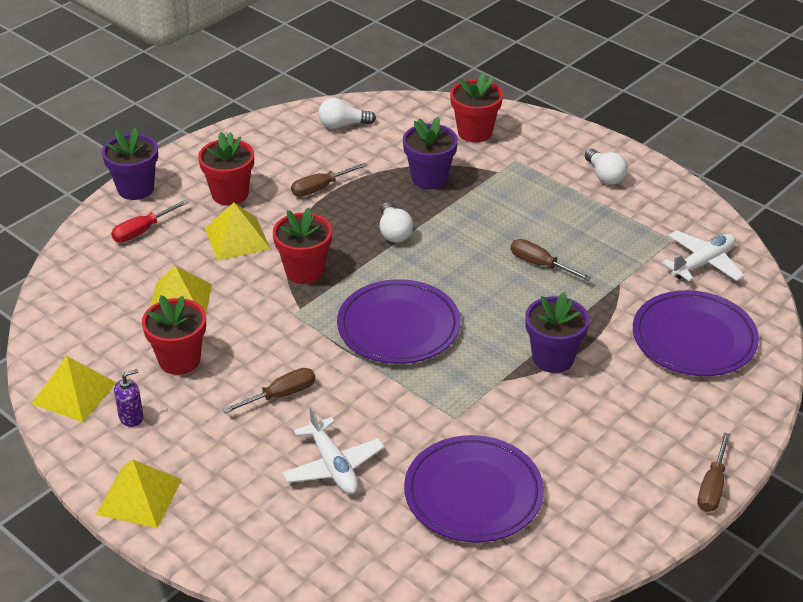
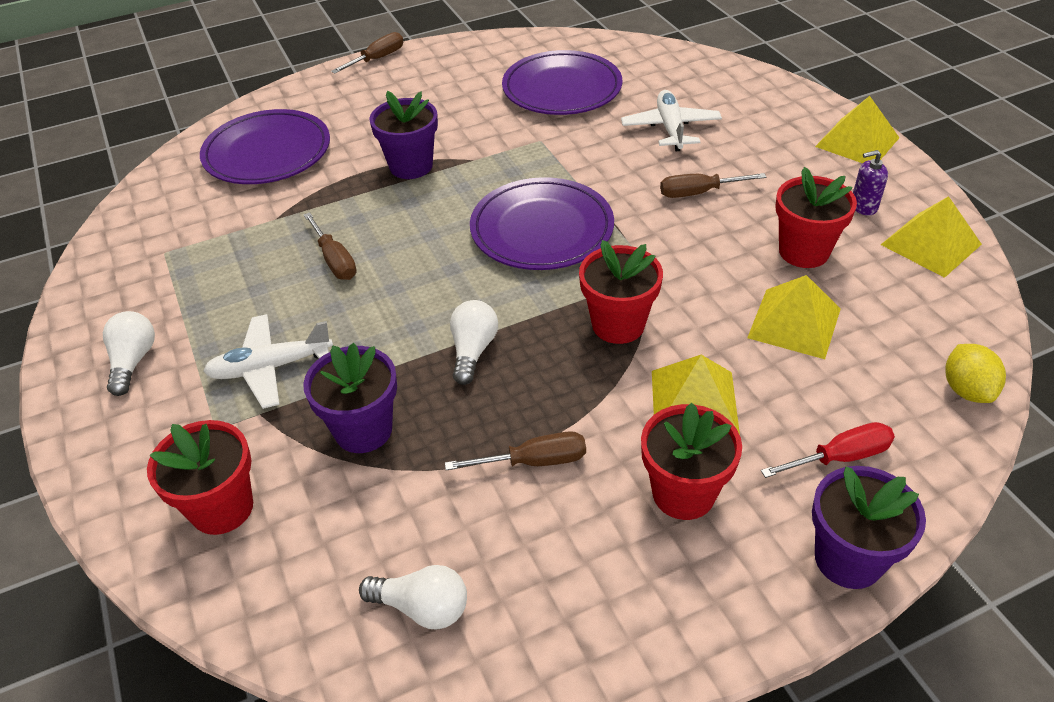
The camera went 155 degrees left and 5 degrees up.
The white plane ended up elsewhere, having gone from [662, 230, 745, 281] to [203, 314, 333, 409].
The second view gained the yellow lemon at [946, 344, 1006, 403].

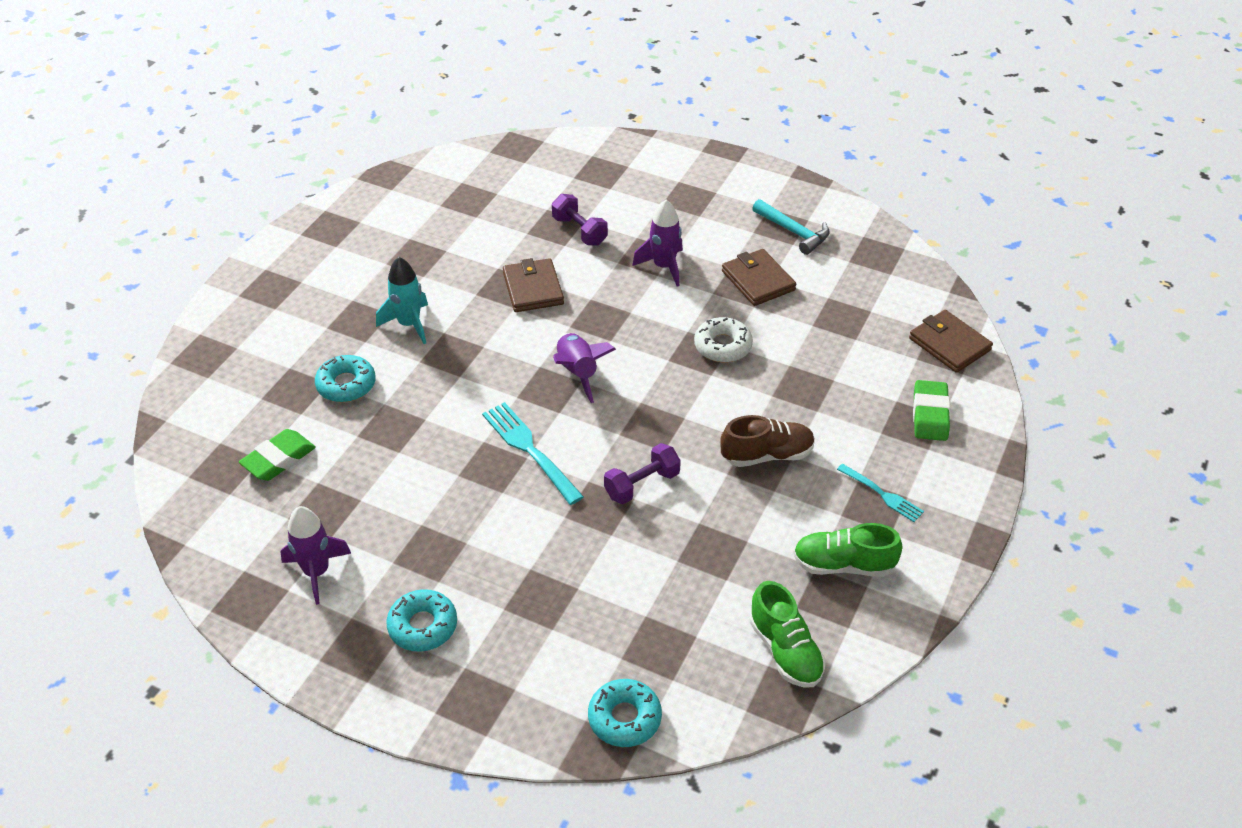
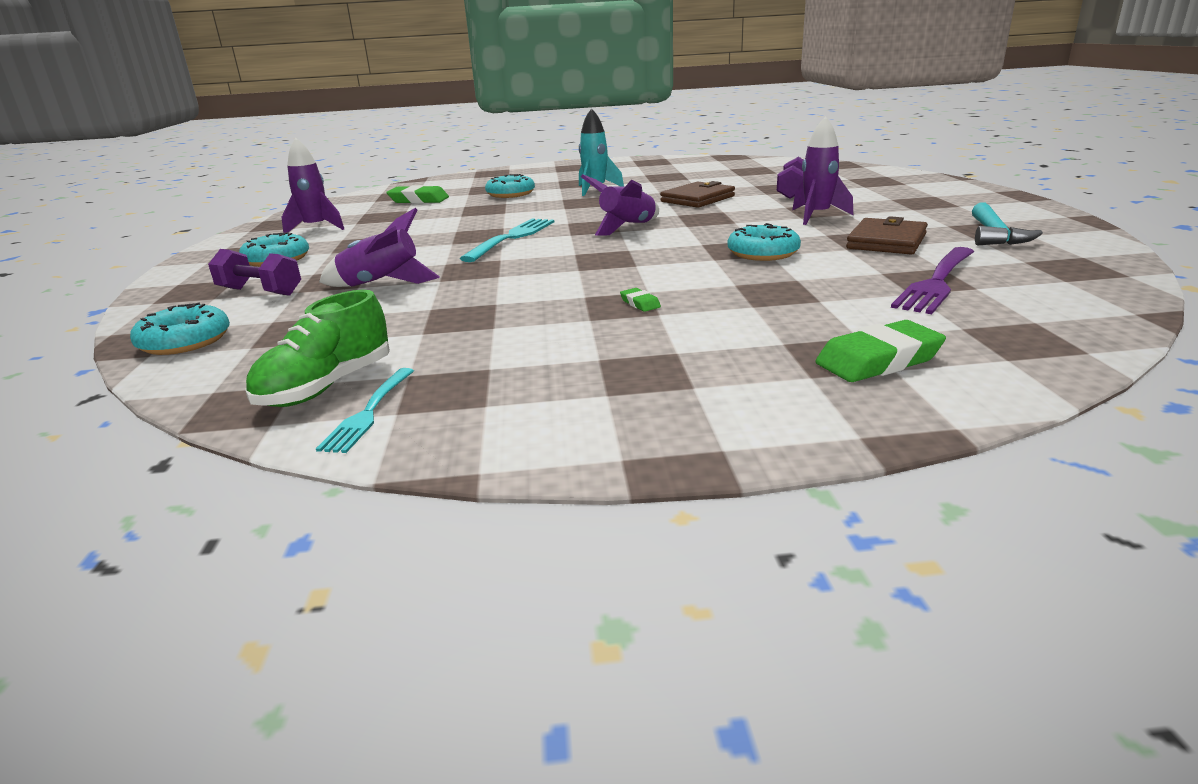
The camera went 60 degrees right and 20 degrees down.
The purple dumbbell ended up elsewhere, having gone from [604, 443, 681, 504] to [208, 249, 301, 296].
The turquoise fork ended up elsewhere, having gone from [837, 464, 924, 522] to [316, 368, 414, 453].
The second view gained the purple rocket at [319, 208, 440, 287].
Where the brown shoe stood at [720, 415, 815, 467], the green eraser came to stand at [620, 288, 661, 312].
What was the white donut at [694, 317, 753, 362] turned into the turquoise donut at [728, 223, 801, 261].
The second view gained the purple fork at [891, 247, 974, 314].
The second view lost the green shoe at [793, 523, 902, 577].
The second view lost the brown wallet at [909, 310, 993, 373].

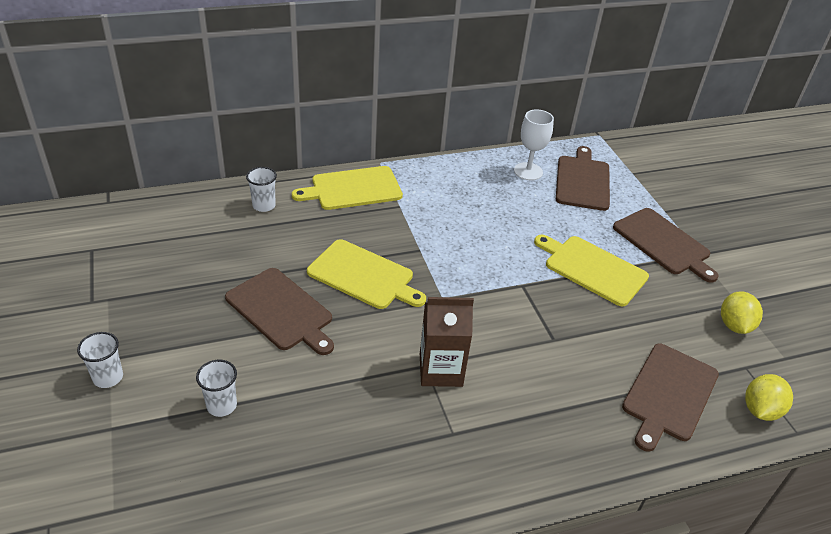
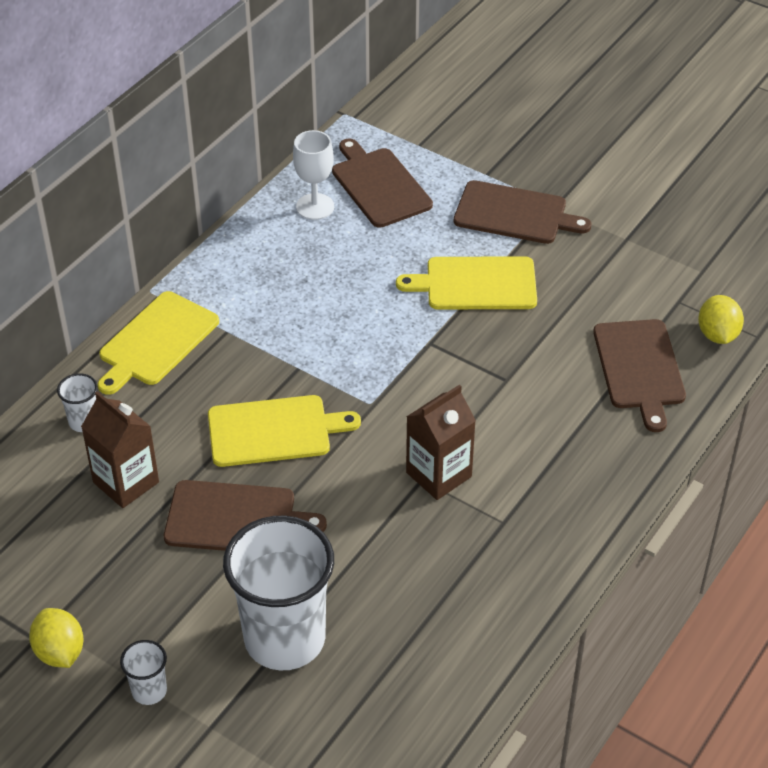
The camera went 35 degrees left and 5 degrees up.
The yellow lemon ended up elsewhere, having gone from [721, 291, 763, 334] to [29, 608, 83, 668].
The second view gained the brown carton at [81, 391, 159, 508].
The size of the white cup at [196, 360, 237, 417] changed by a factor of 2.37.

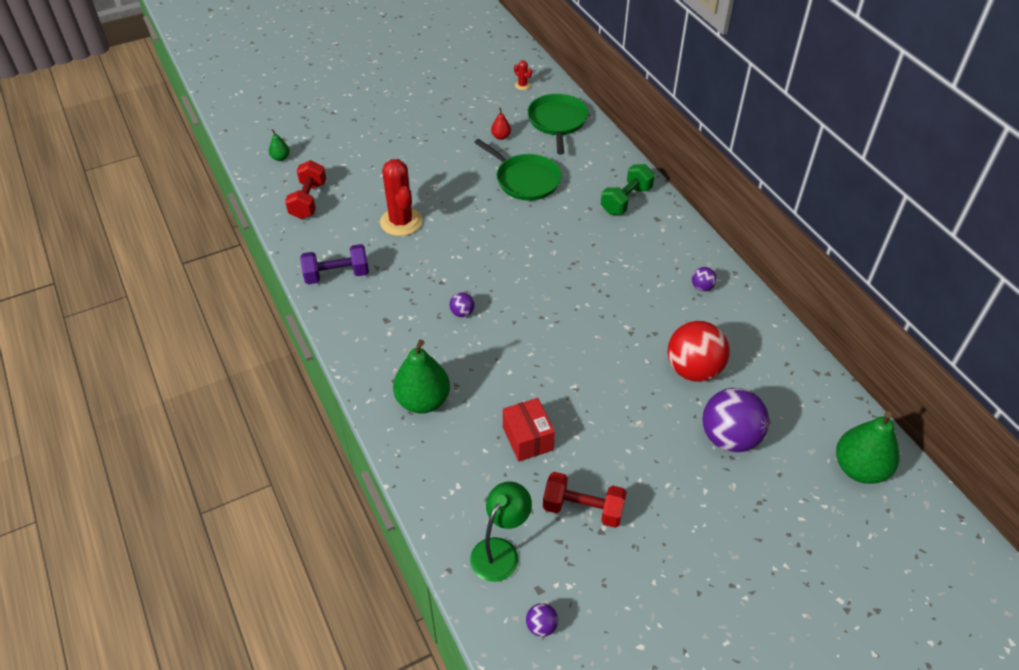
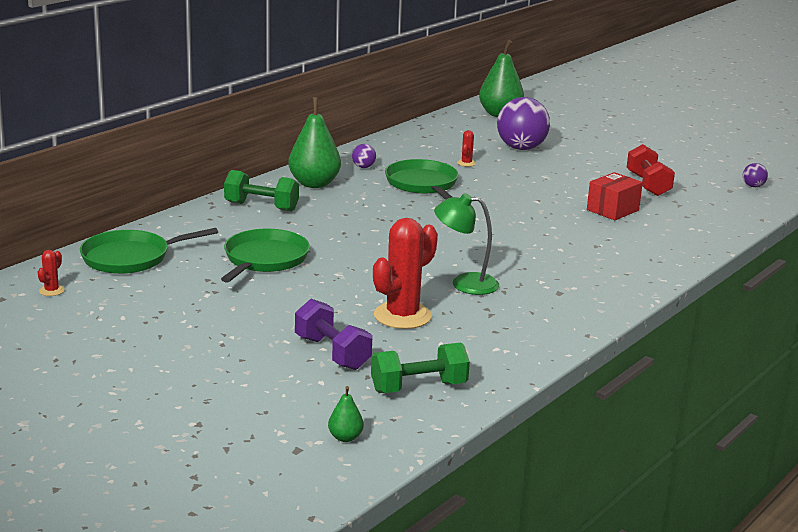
The camera went 115 degrees left and 25 degrees down.
The green pear ended up elsewhere, having gone from [393, 339, 450, 413] to [288, 97, 341, 188].
The purple dumbbell ended up elsewhere, having gone from [300, 244, 369, 284] to [295, 299, 373, 370].
What was the red dumbbell at [285, 160, 326, 219] turned into the green dumbbell at [371, 343, 470, 393].
The second view gained the green pan at [385, 159, 459, 200].
The green lamp ended up elsewhere, having gone from [470, 481, 532, 582] to [434, 193, 499, 295].
Where the red ball stood at [667, 321, 730, 382], the red cactus came to stand at [457, 130, 476, 167].
The second view lost the purple ball at [450, 292, 474, 317].
The second view lost the red pear at [491, 108, 511, 140].

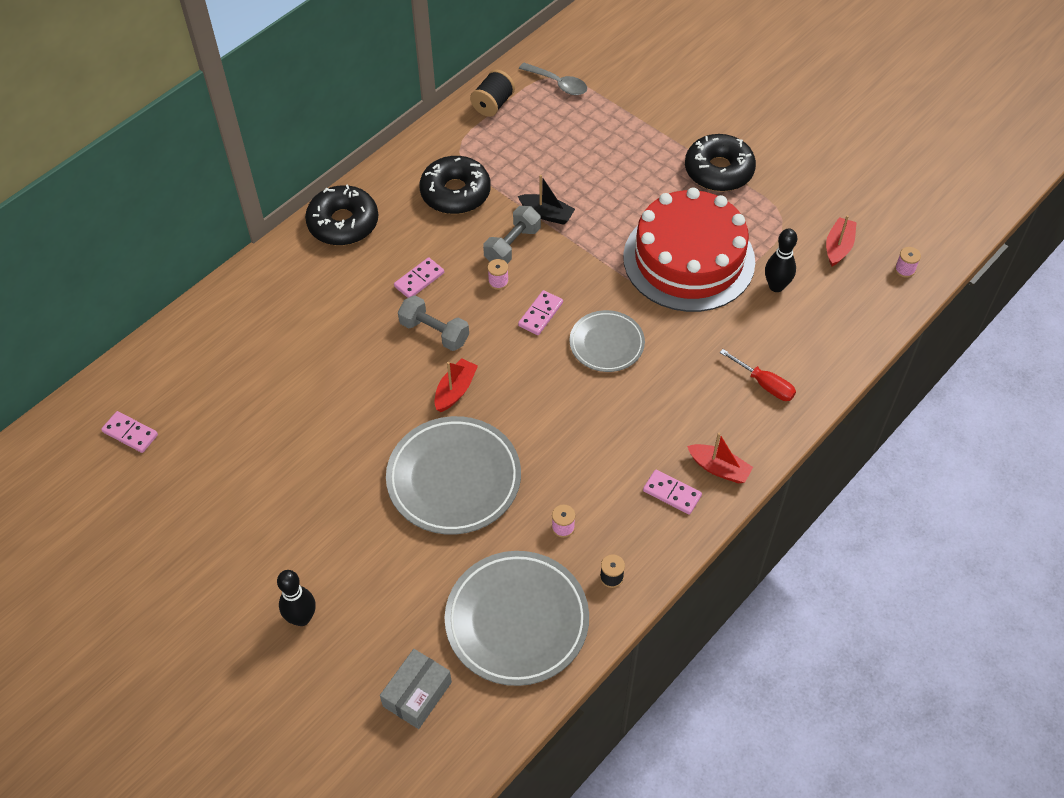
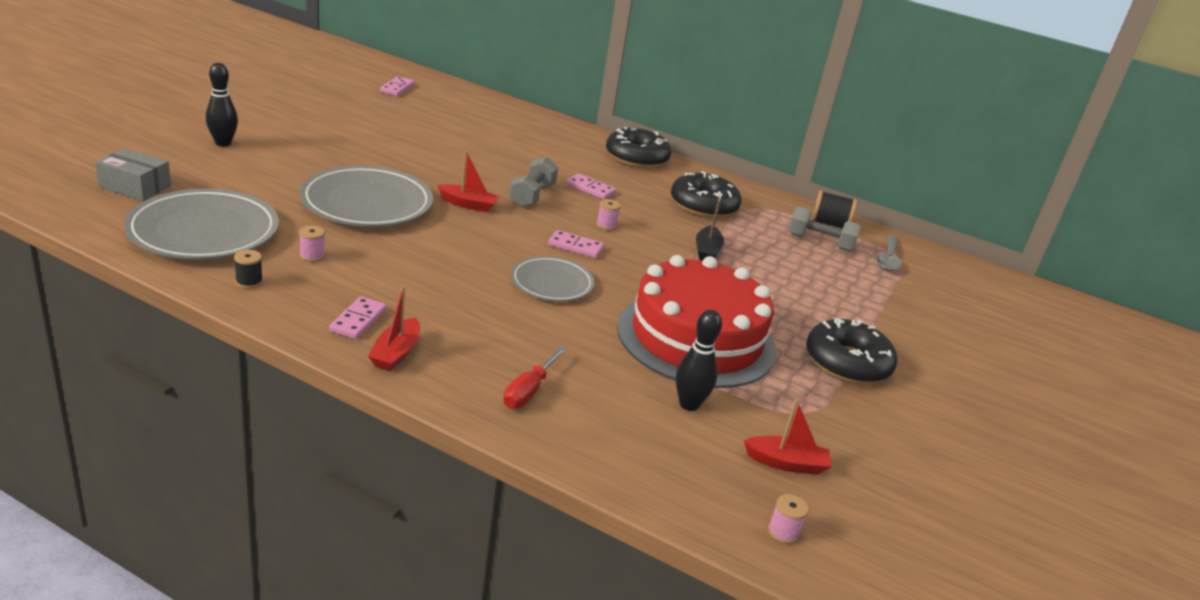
The camera went 70 degrees right and 25 degrees down.
The grey dumbbell ended up elsewhere, having gone from [483, 206, 541, 264] to [789, 207, 861, 251].

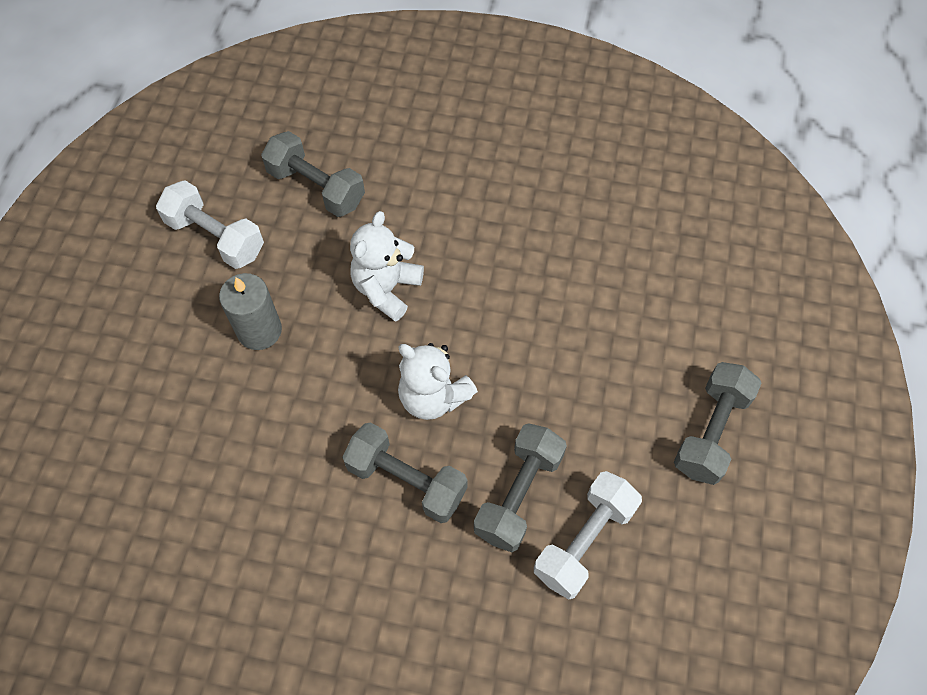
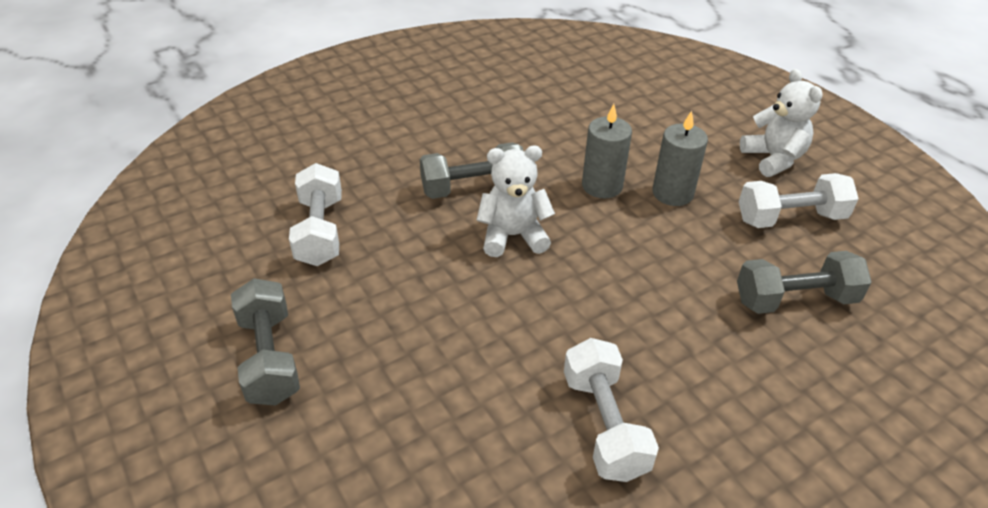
The camera went 135 degrees right and 20 degrees down.
The second view gained the white dumbbell at [564, 338, 659, 482].
The second view gained the grey candle at [582, 104, 632, 198].
The white teddy bear ended up elsewhere, having gone from [350, 211, 424, 322] to [740, 69, 823, 177].
The second view lost the grey dumbbell at [474, 423, 567, 552].

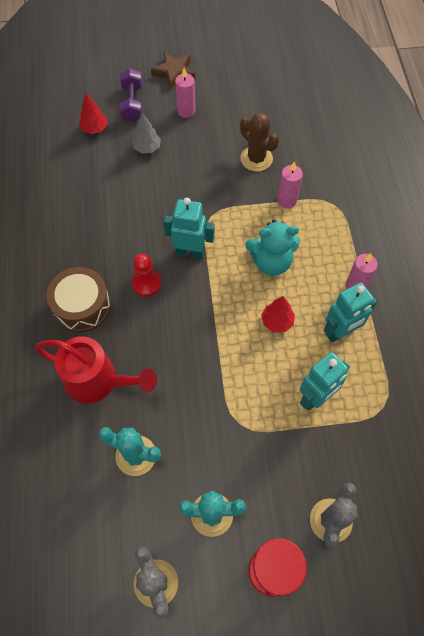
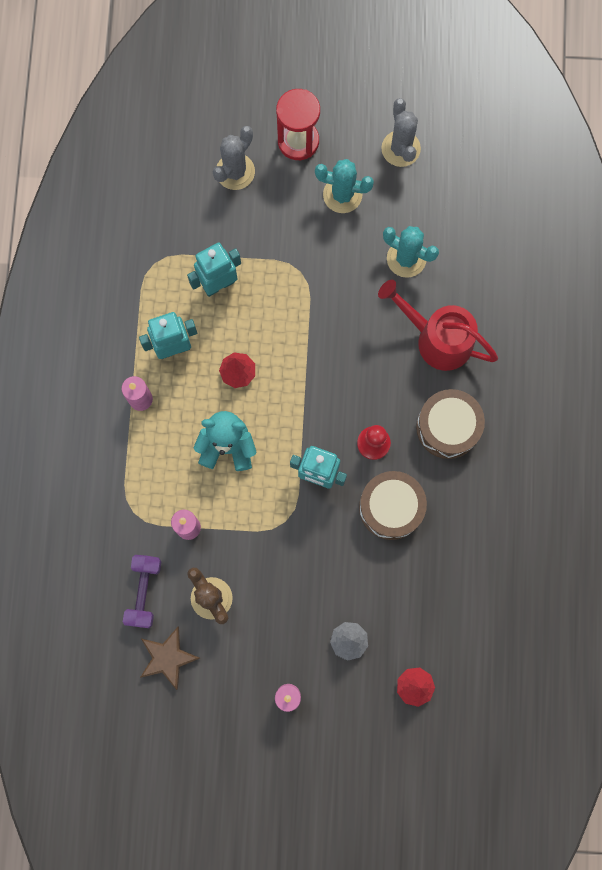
The camera went 170 degrees left and 15 degrees up.
The purple dumbbell ended up elsewhere, having gone from [120, 68, 142, 122] to [123, 555, 161, 628].
The brown star ended up elsewhere, having gone from [151, 52, 195, 90] to [140, 627, 200, 690].
The second view gained the brown drum at [359, 471, 427, 540].

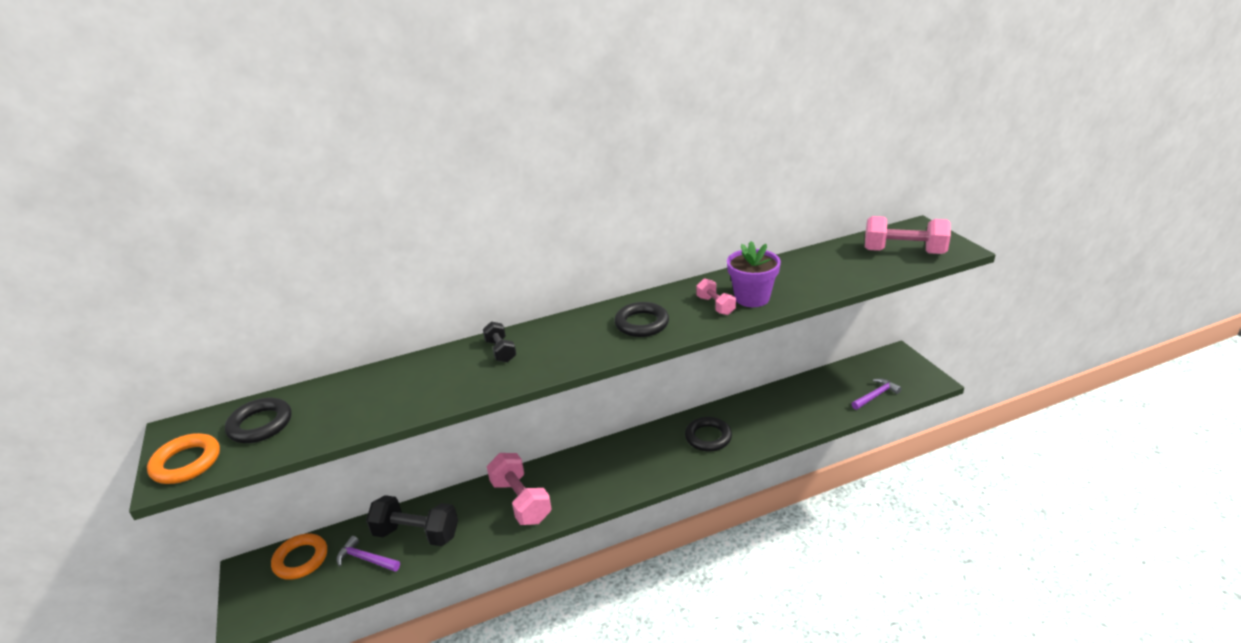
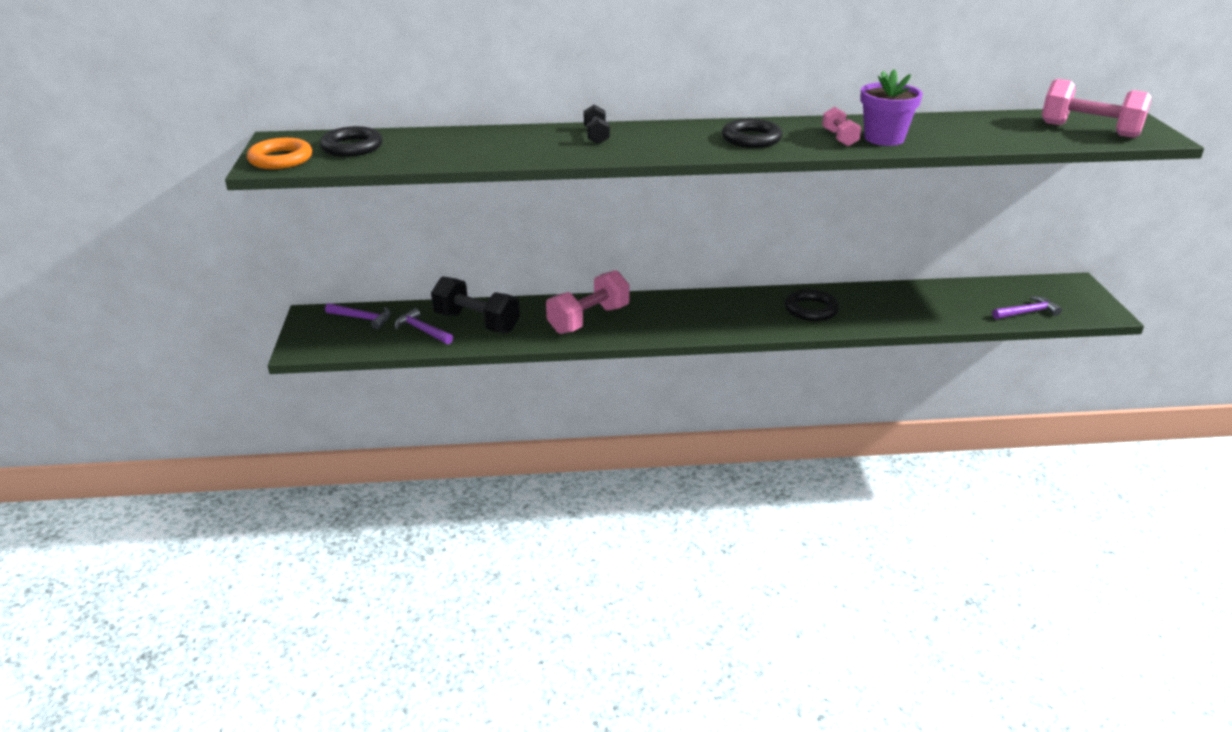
The camera went 15 degrees right and 0 degrees up.
Where the orange ring stood at [271, 534, 327, 580], the purple hammer came to stand at [325, 303, 391, 329].
The pink dumbbell at [487, 453, 552, 525] ended up facing another way, 60 degrees clockwise from before.

